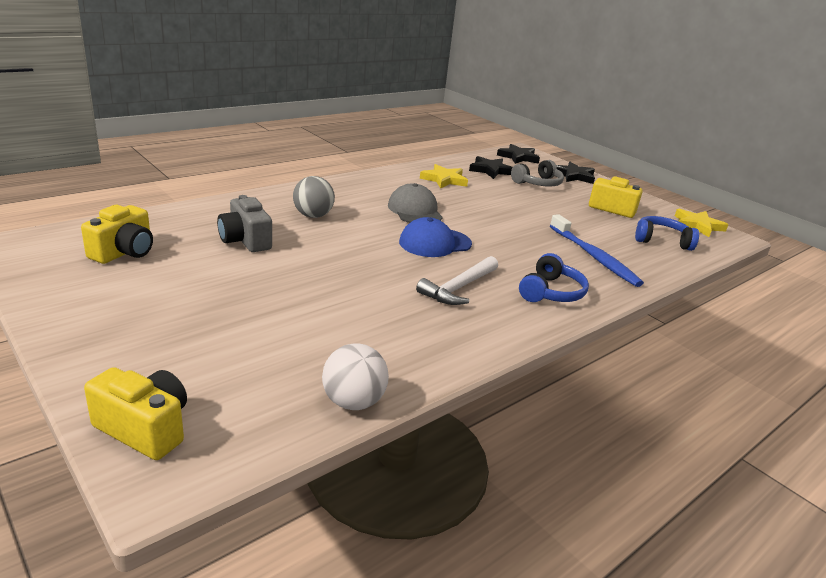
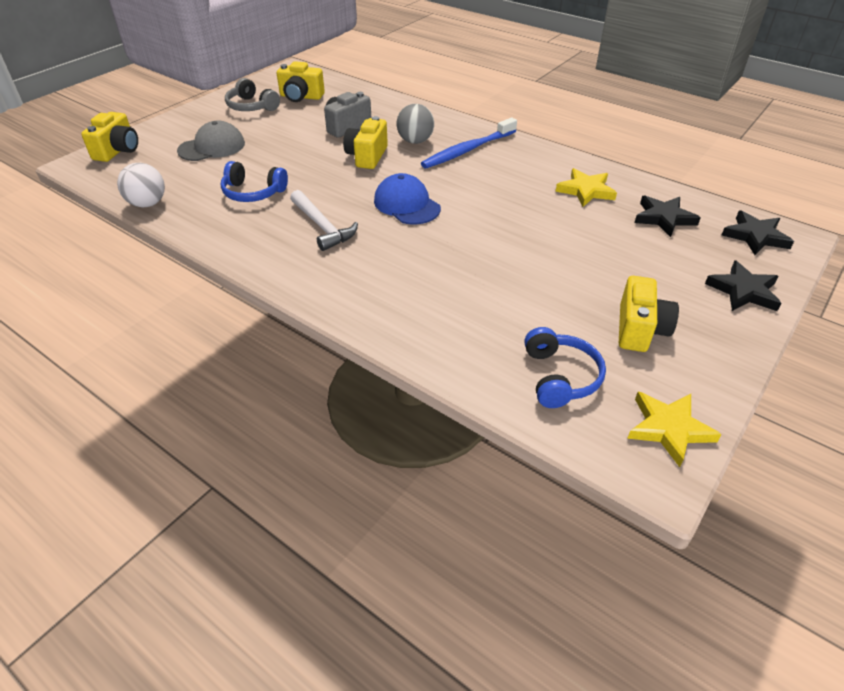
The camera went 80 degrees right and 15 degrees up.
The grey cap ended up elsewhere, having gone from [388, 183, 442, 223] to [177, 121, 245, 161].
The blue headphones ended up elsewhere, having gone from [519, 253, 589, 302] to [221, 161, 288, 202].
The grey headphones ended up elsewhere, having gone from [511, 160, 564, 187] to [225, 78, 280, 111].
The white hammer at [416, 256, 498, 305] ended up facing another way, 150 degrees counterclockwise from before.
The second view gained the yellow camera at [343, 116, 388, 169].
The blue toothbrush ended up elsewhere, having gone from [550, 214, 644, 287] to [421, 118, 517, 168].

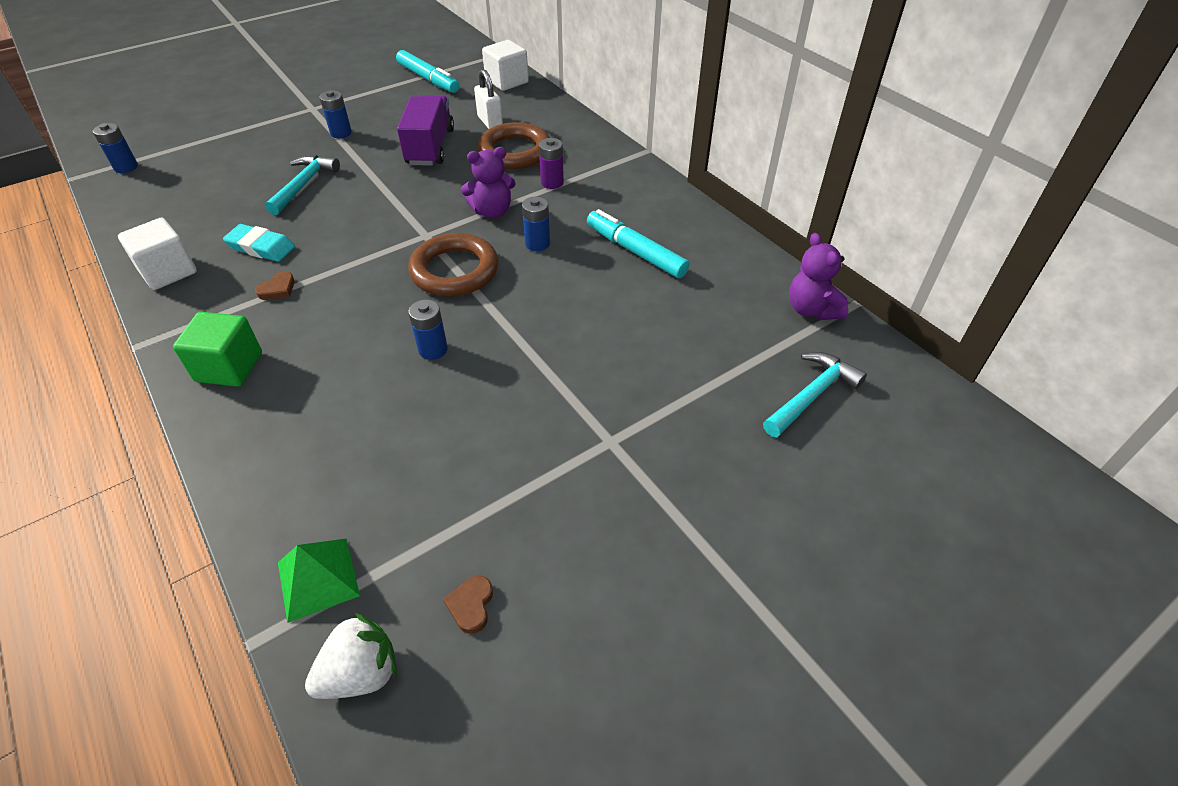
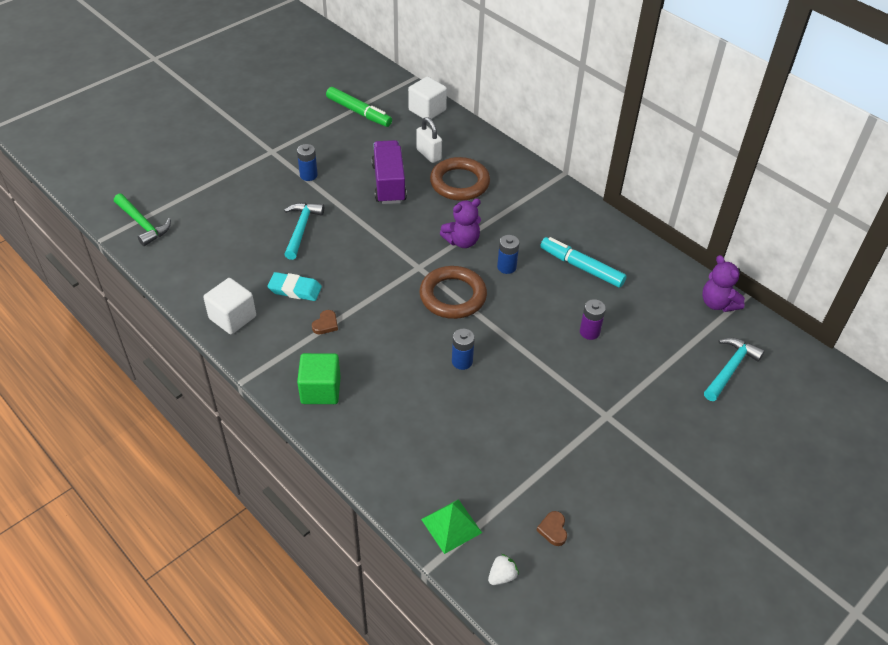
The camera went 10 degrees left and 0 degrees up.
Where the blue battery stood at [93, 123, 138, 173], the green hammer came to stand at [114, 194, 171, 246].
What was the turquoise marker at [396, 50, 459, 93] turned into the green marker at [326, 87, 392, 127].
The size of the white strawberry at [305, 613, 397, 699] changed by a factor of 0.61.
The purple battery ended up elsewhere, having gone from [539, 138, 564, 189] to [580, 299, 606, 340].

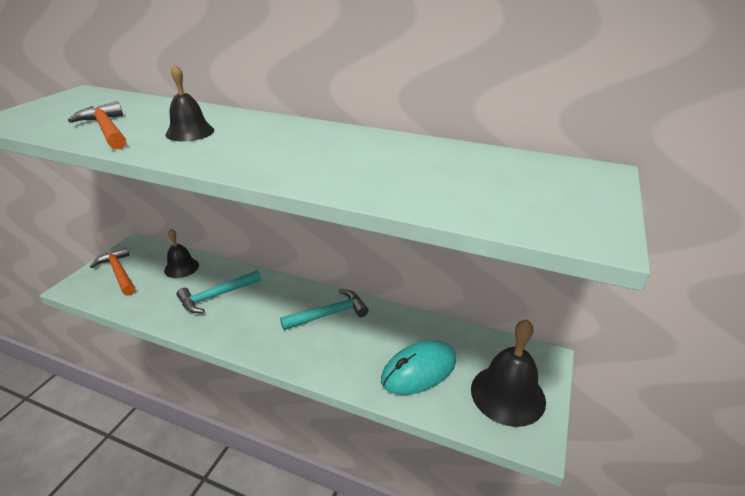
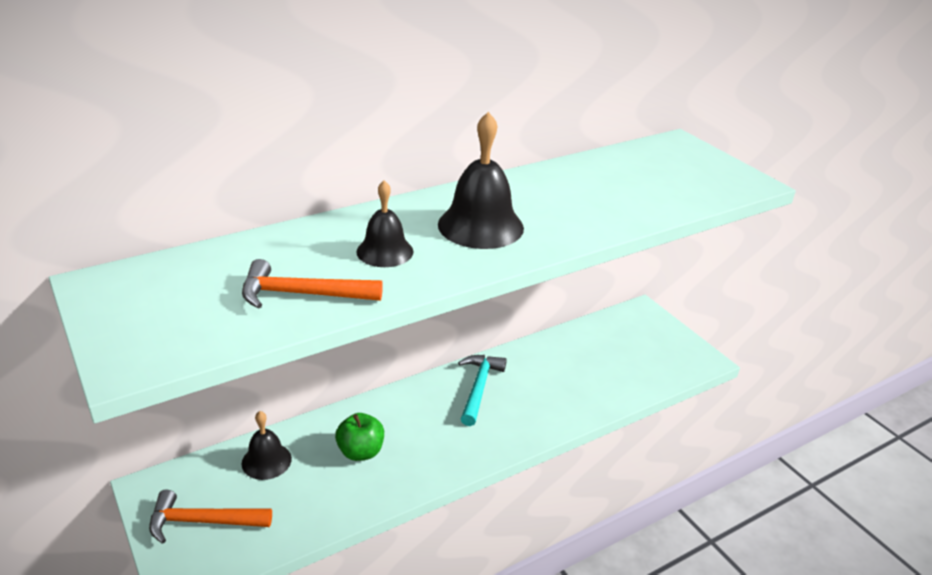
The camera went 55 degrees left and 0 degrees up.
Where the turquoise hammer stood at [177, 270, 261, 313], the green apple came to stand at [335, 413, 384, 461].
The black bell ended up elsewhere, having gone from [471, 319, 546, 427] to [438, 112, 524, 249].
The second view lost the turquoise mouse at [381, 340, 456, 395].

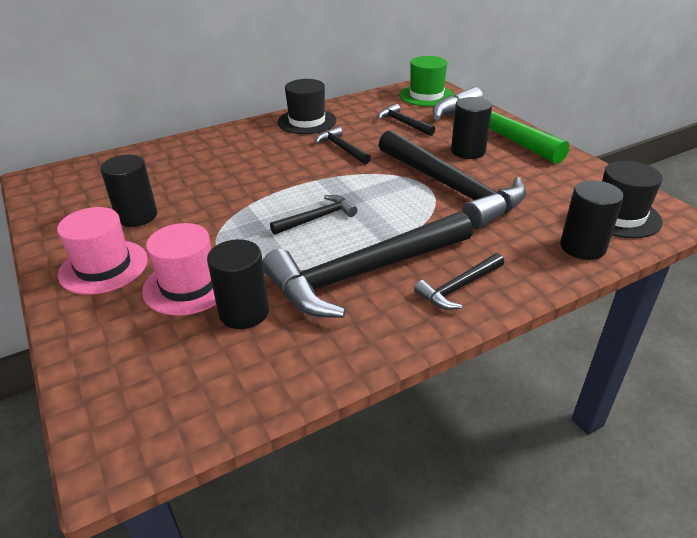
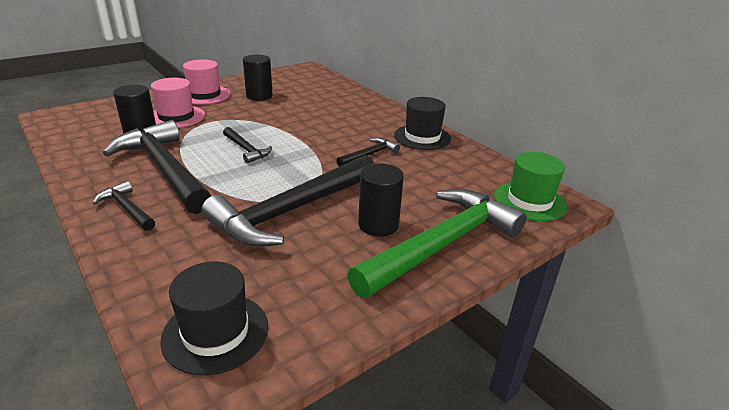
The camera went 80 degrees right and 5 degrees down.
The second view lost the black hammer at [378, 104, 435, 136].
The second view lost the black cylinder at [560, 180, 624, 260].

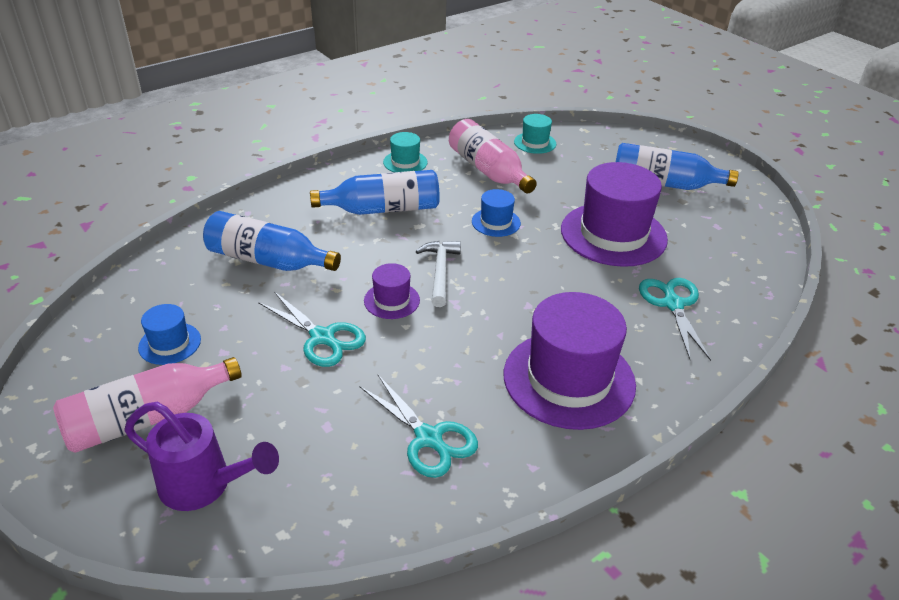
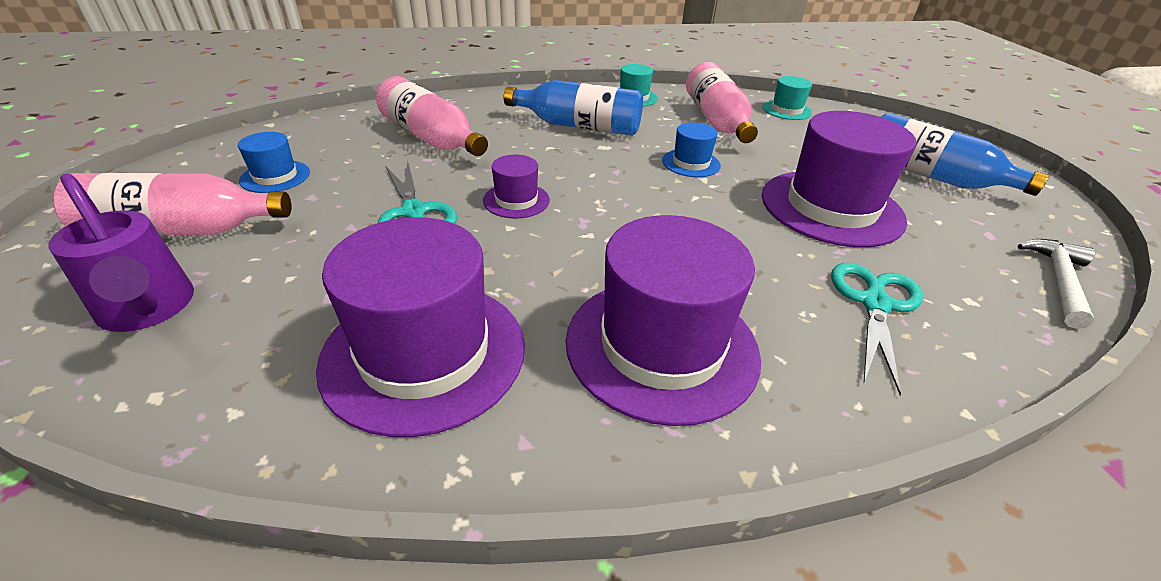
The camera went 25 degrees right and 0 degrees up.
Where the turquoise scissors stood at [359, 375, 478, 478], the purple hat came to stand at [316, 217, 525, 437].
What was the blue bottle at [203, 211, 341, 271] turned into the pink bottle at [376, 76, 488, 156].
The white hammer ended up elsewhere, having gone from [416, 241, 461, 307] to [1018, 239, 1095, 329].

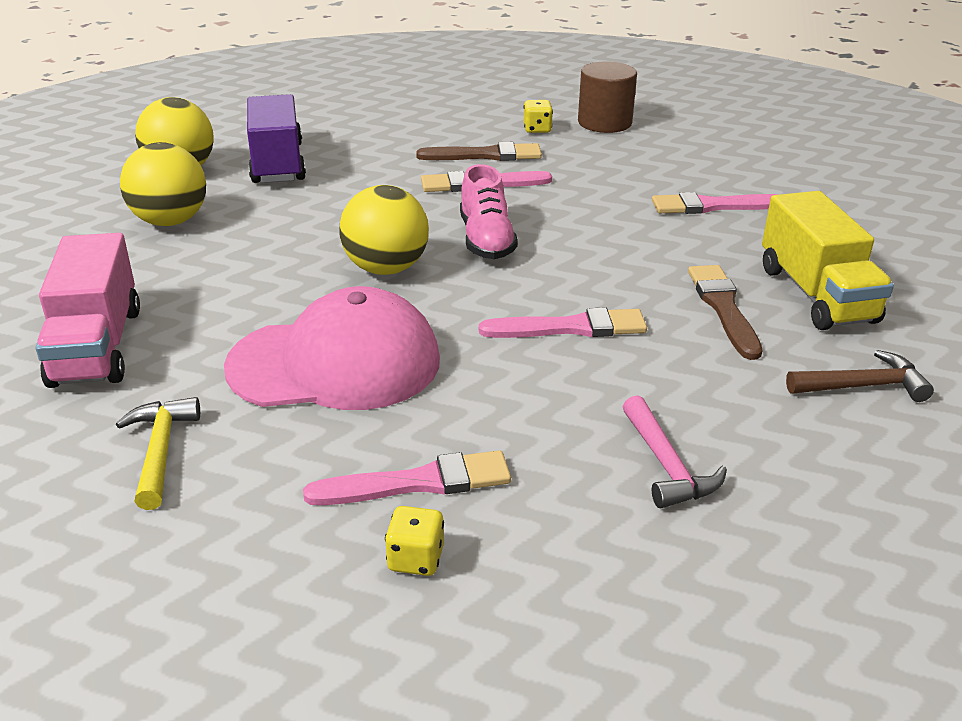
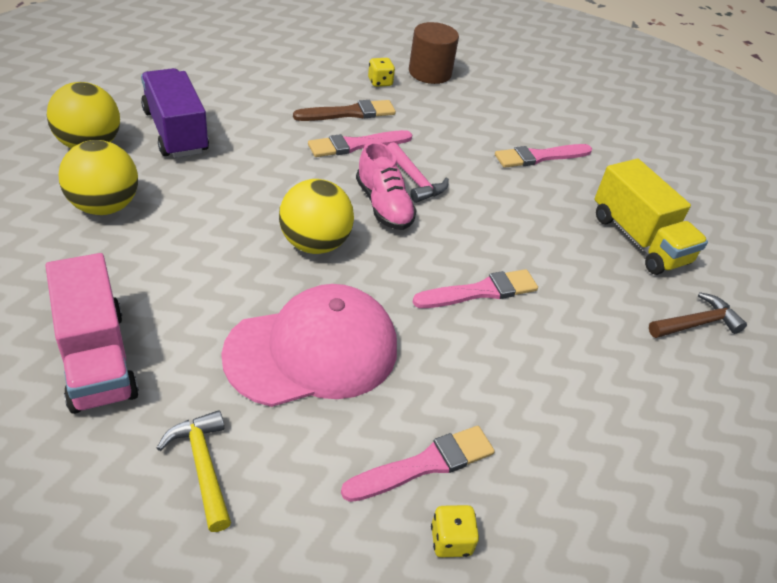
The camera went 20 degrees left and 10 degrees up.
The pink hammer ended up elsewhere, having gone from [623, 395, 727, 508] to [388, 142, 449, 203].
The second view lost the brown brush at [688, 265, 762, 360].

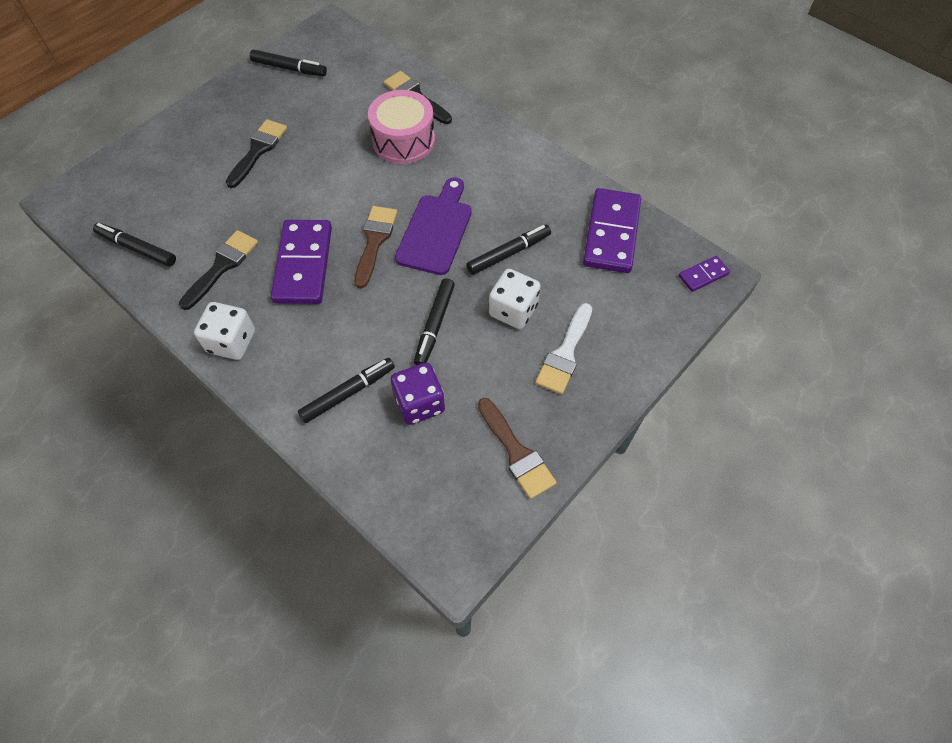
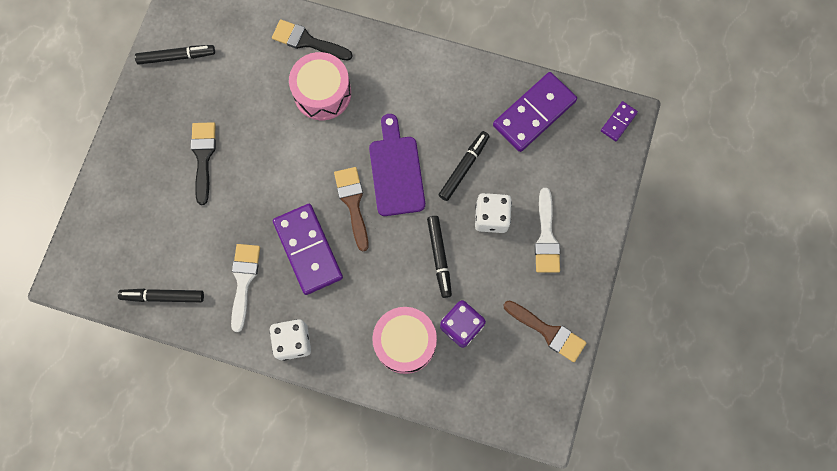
The camera went 25 degrees left and 15 degrees up.
What was the black brush at [179, 230, 258, 310] turned into the white brush at [231, 244, 260, 332].
Where the black marker stood at [298, 358, 395, 423], the pink drum came to stand at [372, 307, 437, 374].
The purple domino at [583, 188, 641, 273] ended up facing another way, 60 degrees clockwise from before.

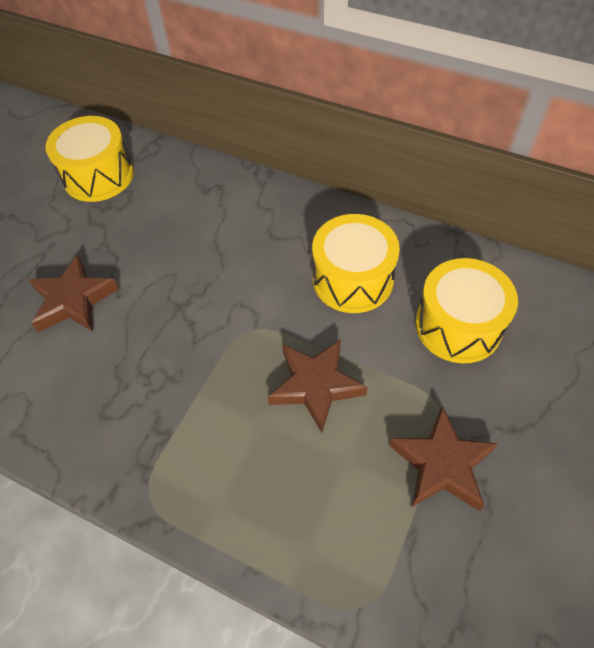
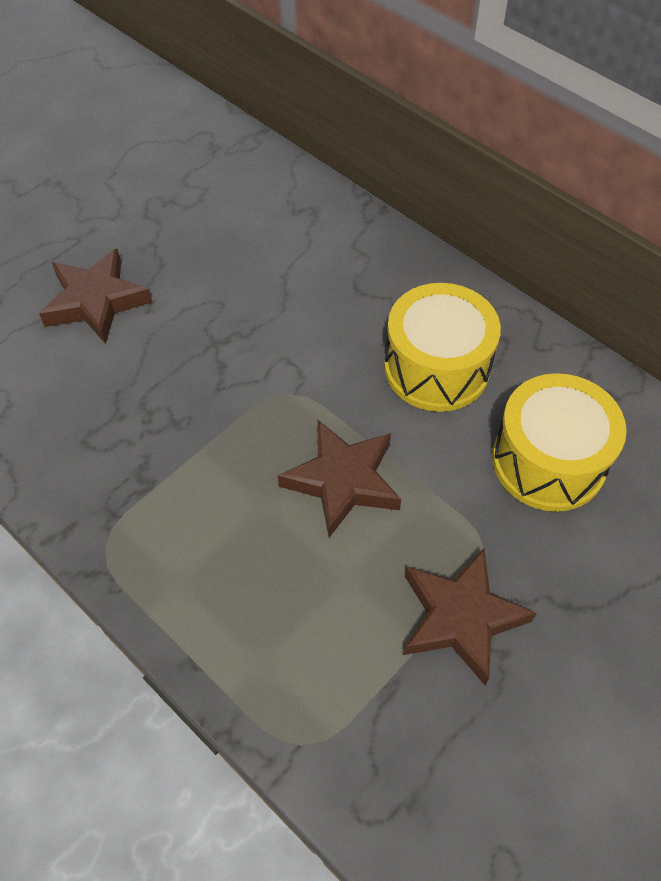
The camera went 15 degrees right and 0 degrees up.
The second view lost the yellow drum at [45, 116, 134, 202].

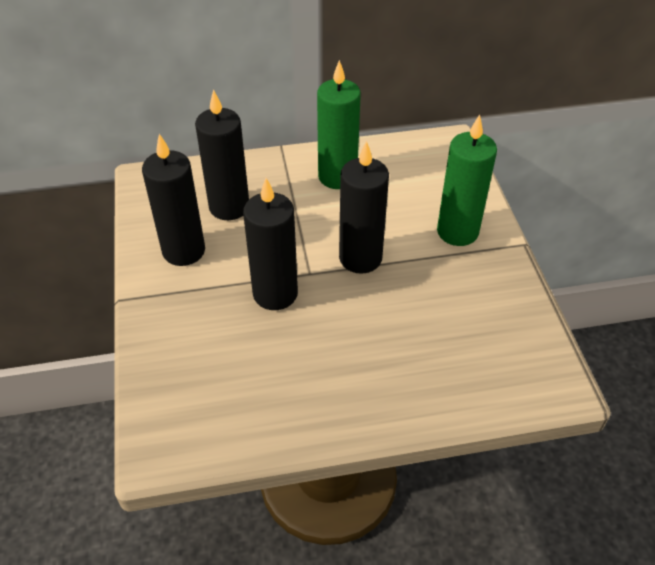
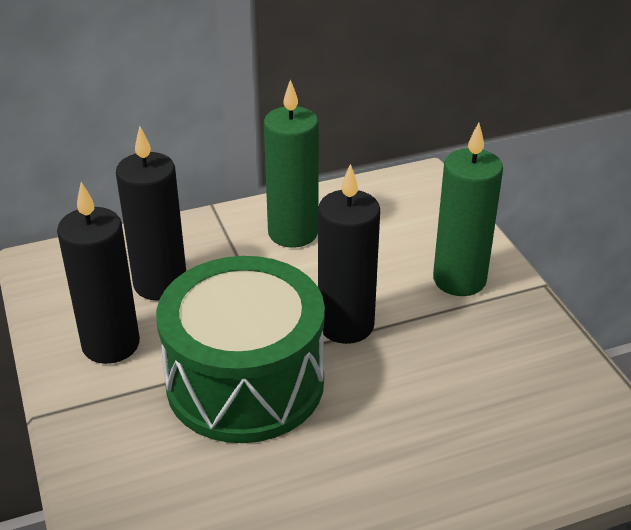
The camera went 10 degrees left and 10 degrees down.
Where the black candle stood at [243, 178, 298, 310], the green drum came to stand at [156, 256, 325, 443].

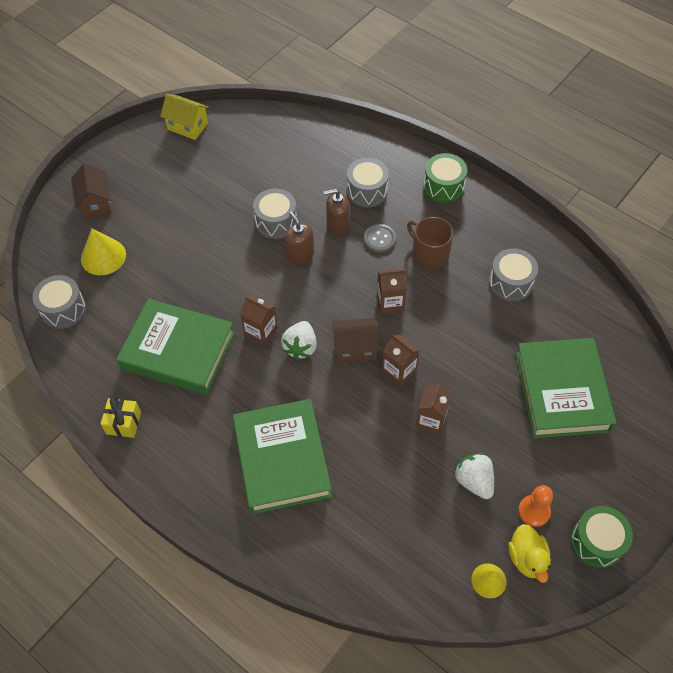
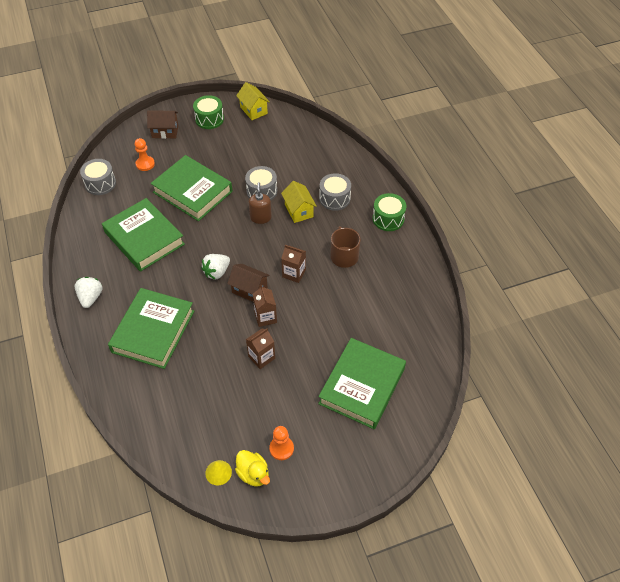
The camera went 30 degrees right and 5 degrees down.
The white strawberry ended up elsewhere, having gone from [454, 453, 494, 499] to [74, 277, 103, 308].
Where the yellow cone stood at [81, 228, 126, 275], the orange pawn came to stand at [135, 138, 155, 171].
The brown house at [71, 163, 111, 219] ended up facing another way, 75 degrees clockwise from before.
The second view gained the green book at [151, 155, 233, 221].
The green drum ended up elsewhere, having gone from [571, 506, 633, 568] to [193, 95, 224, 129].
The yellow duck at [508, 524, 551, 583] ended up facing another way, 60 degrees counterclockwise from before.
Where the brown soap dispenser stood at [323, 189, 350, 236], the yellow house came to stand at [281, 181, 317, 223].
The second view lost the yellow gift at [101, 397, 141, 438].
The second view lost the brown carton at [240, 296, 278, 346].
The second view lost the grey button at [364, 224, 396, 252].
The second view lost the grey drum at [489, 248, 538, 302].

